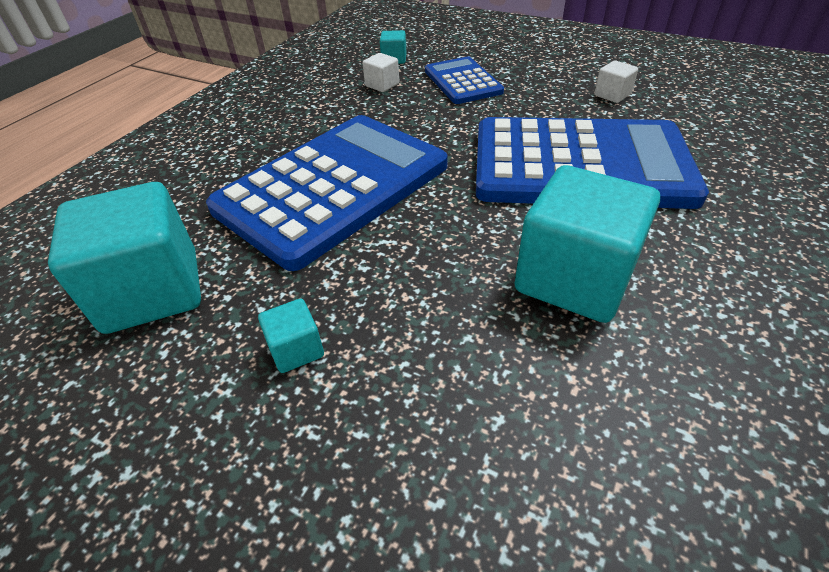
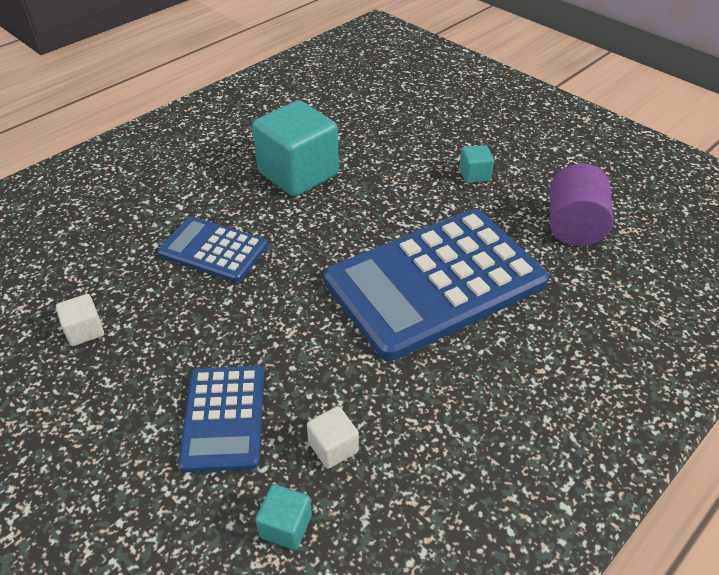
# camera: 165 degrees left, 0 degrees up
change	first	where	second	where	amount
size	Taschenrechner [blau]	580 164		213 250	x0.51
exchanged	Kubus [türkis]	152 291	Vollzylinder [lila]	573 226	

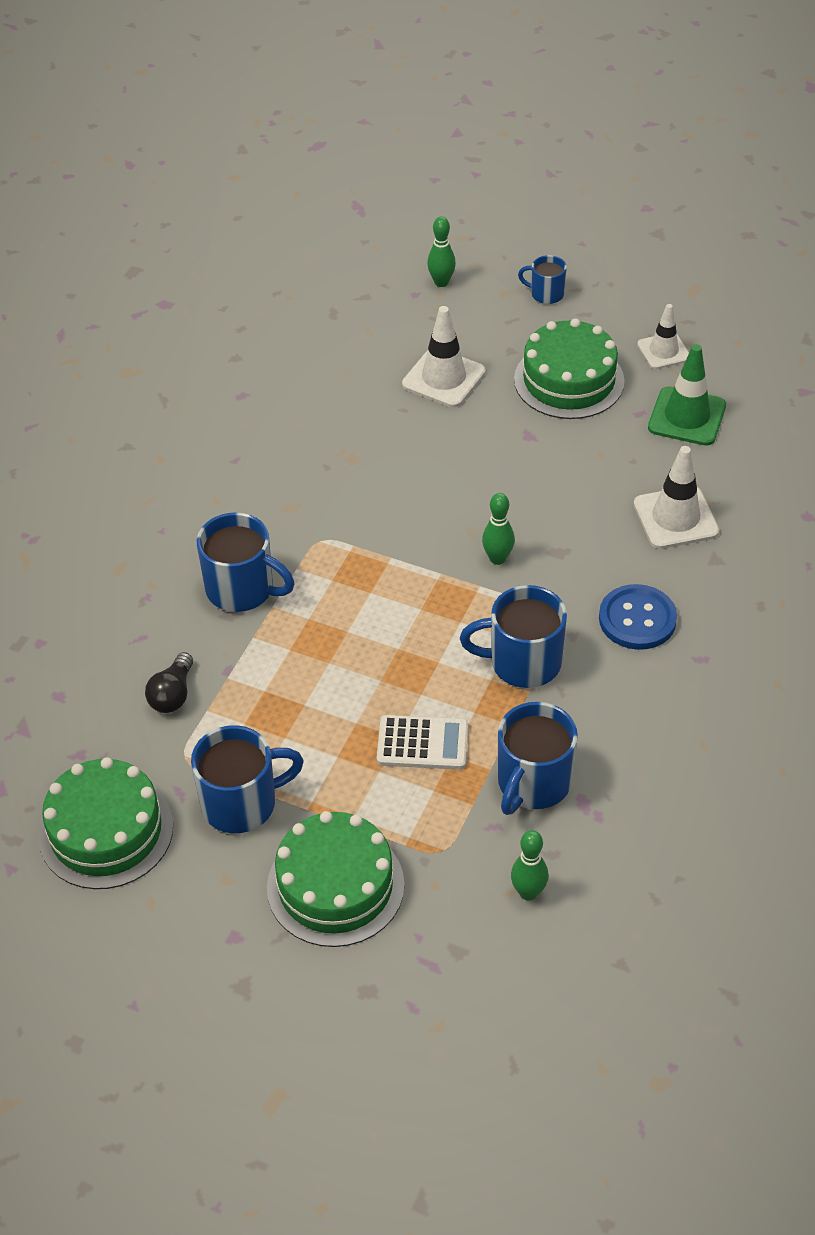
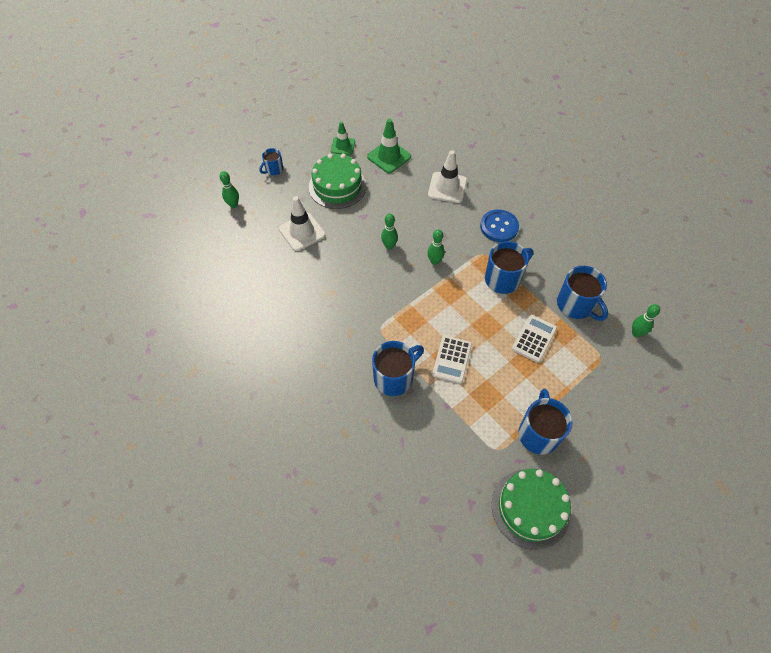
# camera: 65 degrees left, 10 degrees up
change	first	where	second	where	amount
colour	Leitkegel [weiß]	663 351	Leitkegel [grün]	343 146	
appeared			Bowlingkegel [grün]	389 246	
appeared			Taschenrechner [weiß]	452 359	
spun	Tasse [blau]	522 662		503 279	150 degrees counterclockwise
missing	Glühbirne [schwarz]	173 694			
missing	Kuchen [grün]	335 886			

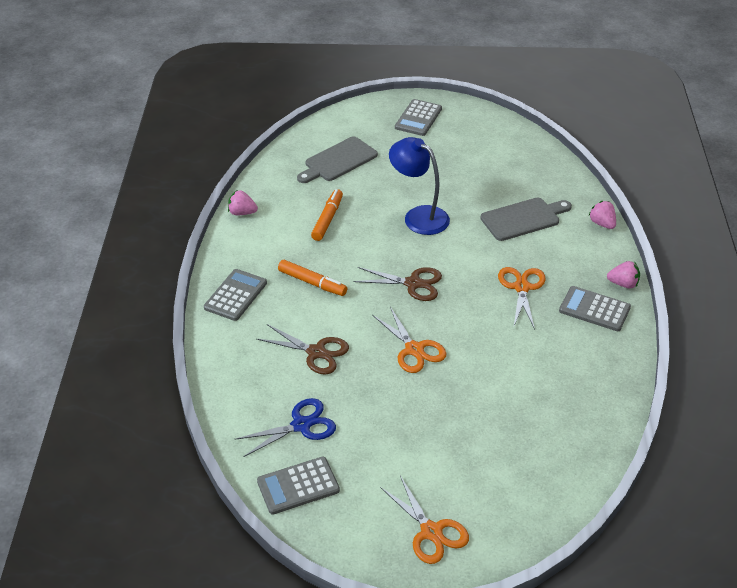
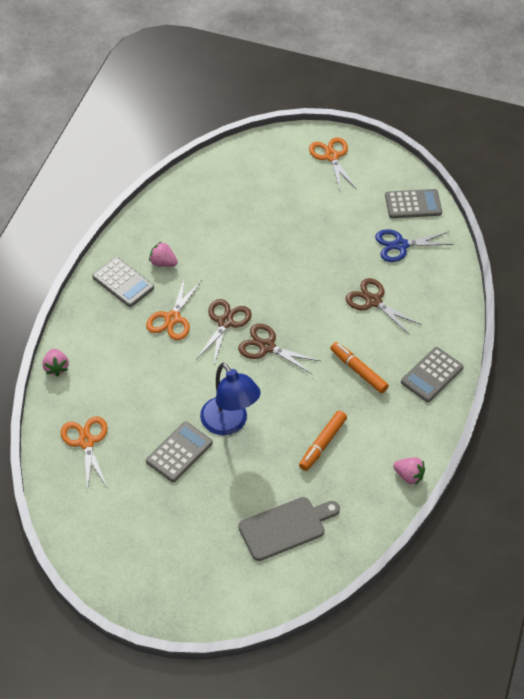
# camera: 165 degrees left, 10 degrees up
change	first	where	second	where	amount
relocated	Schere [orange]	414 349		86 442	
relocated	Taschenrechner [grau]	418 118		179 452	
relocated	Erdbeere [rosa]	623 284		163 263	
appeared			Schere [braun]	225 322	
missing	Schneidebrett [grau]	523 219			

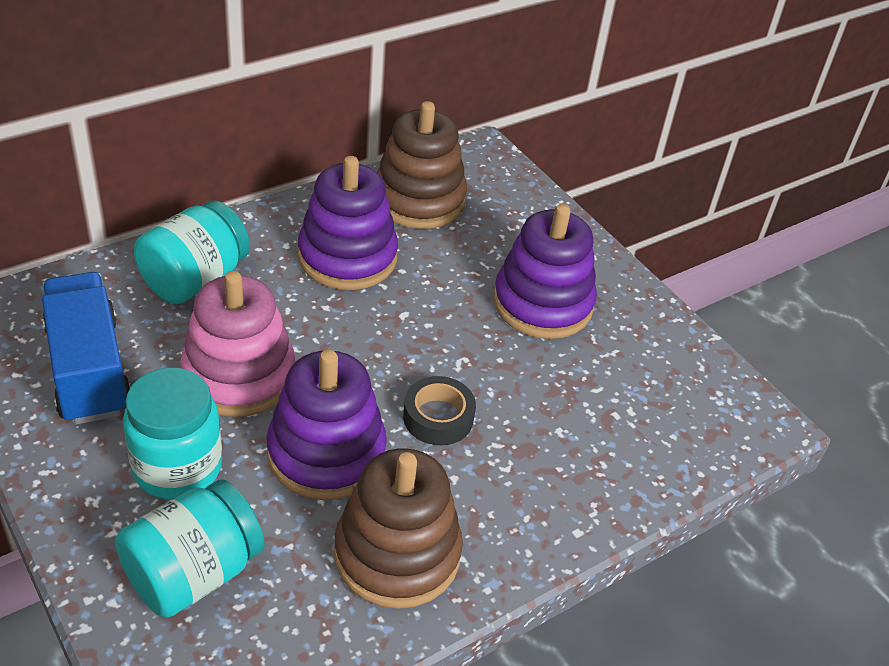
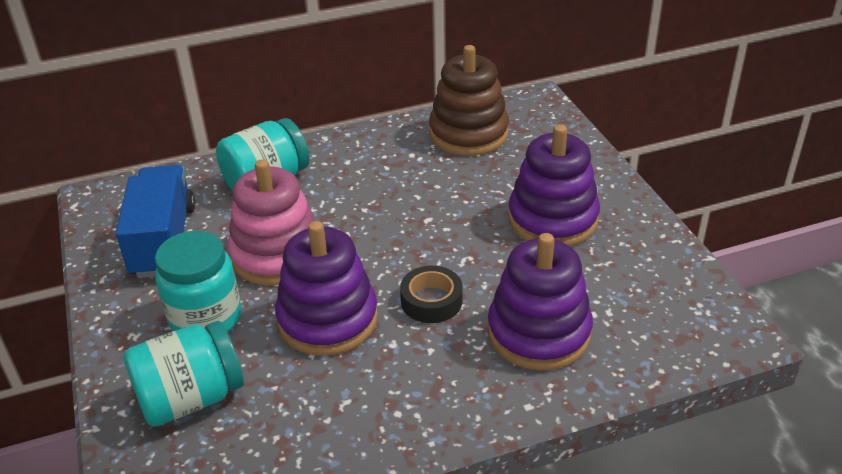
# camera: 20 degrees right, 5 degrees down
change	first	where	second	where	amount
relocated	Stapelspielzeug [lila]	347 257		538 333	
missing	Stapelspielzeug [braun]	397 554			

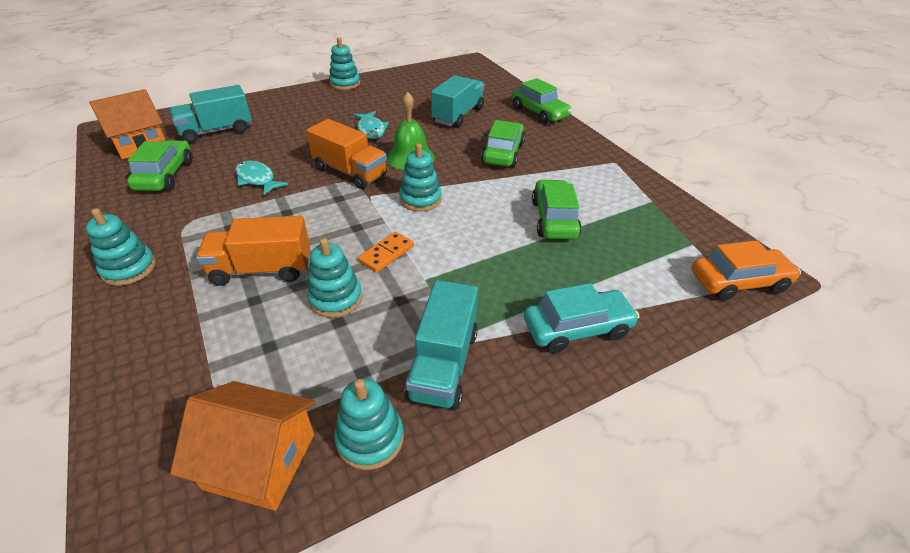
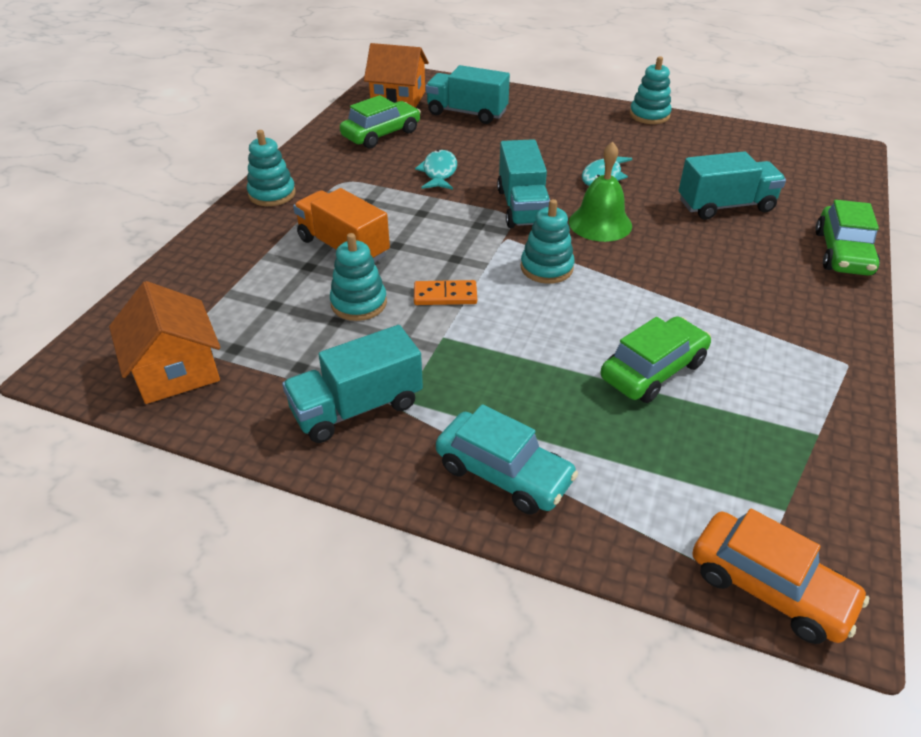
# camera: 50 degrees right, 0 degrees up
change	first	where	second	where	amount
colour	Lastwagen [orange]	350 172	Lastwagen [türkis]	522 207	
missing	Stapelspielzeug [türkis]	370 438			
missing	Auto [grün]	503 153			

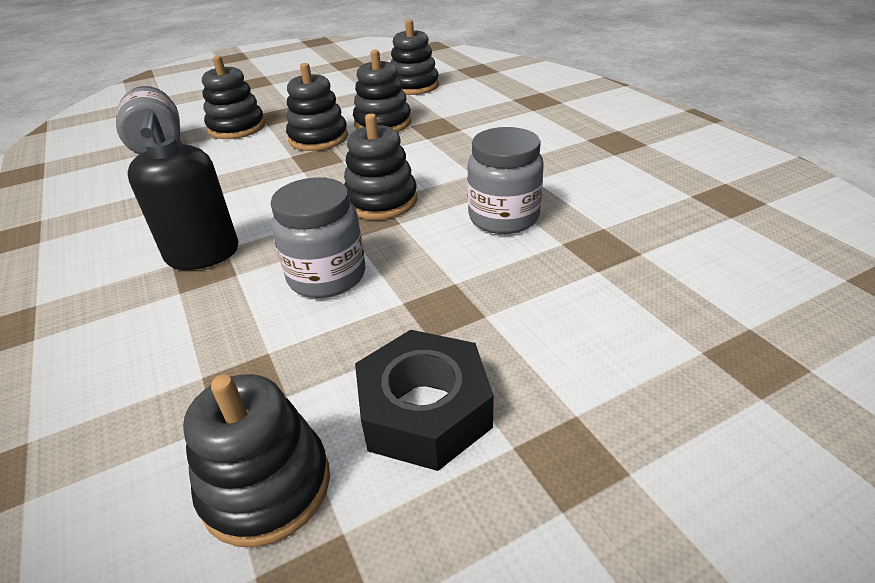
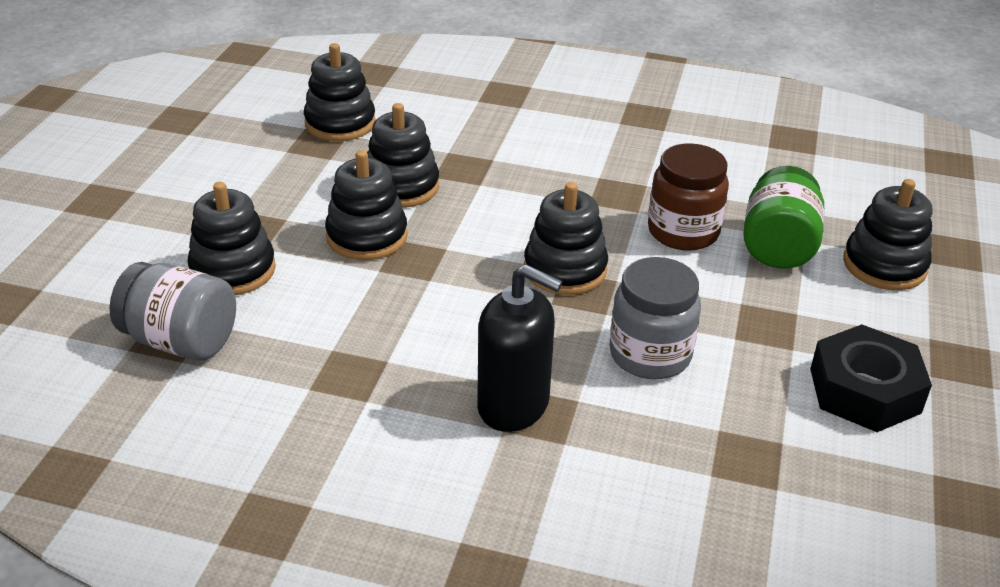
# camera: 50 degrees left, 0 degrees up
change	first	where	second	where	amount
colour	Einmachglas [grau]	503 217	Einmachglas [braun]	683 232	
appeared			Einmachglas [grün]	778 246	
relocated	Stapelspielzeug [schwarz]	266 486		884 265	

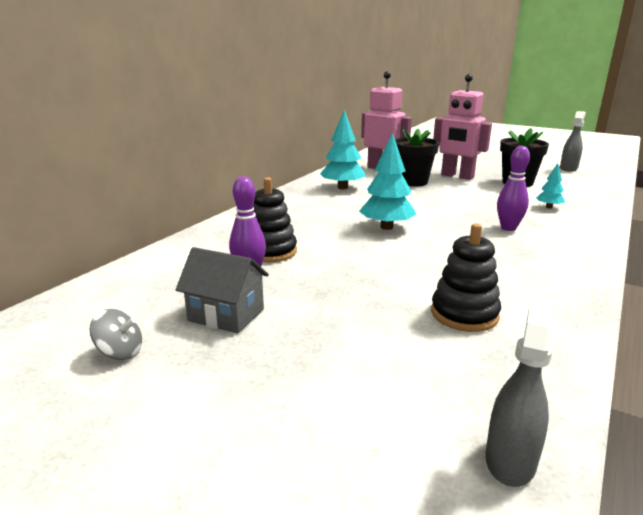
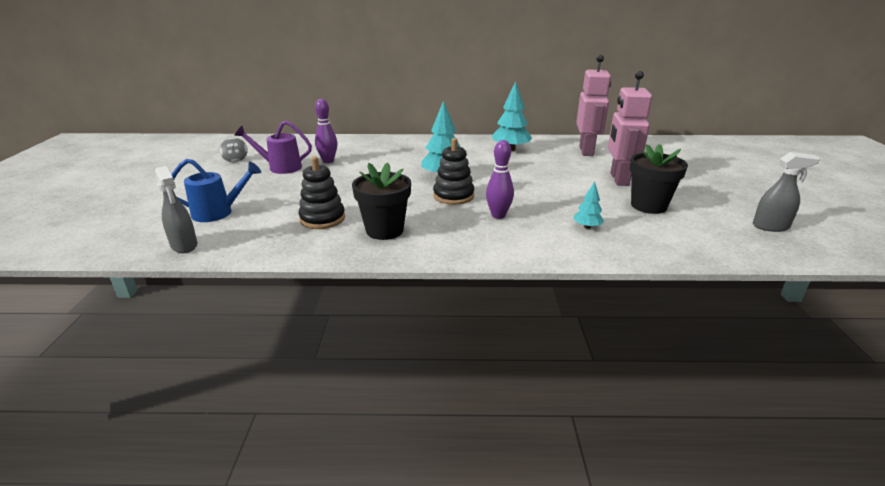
# camera: 60 degrees right, 5 degrees up
change	first	where	second	where	amount
spun	Sprühflasche [grau]	510 460		184 246	60 degrees clockwise
appeared			Gießkanne [blau]	218 213	
exchanged	Haus [grau]	226 315	Gießkanne [lila]	280 167	
relocated	Blumentopf [schwarz]	412 182		384 230	
relocated	Stapelspielzeug [schwarz]	270 251		453 196	

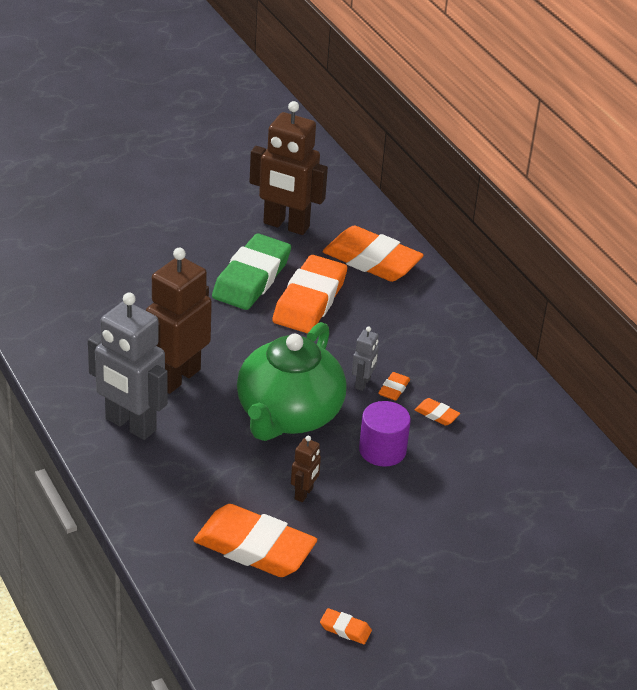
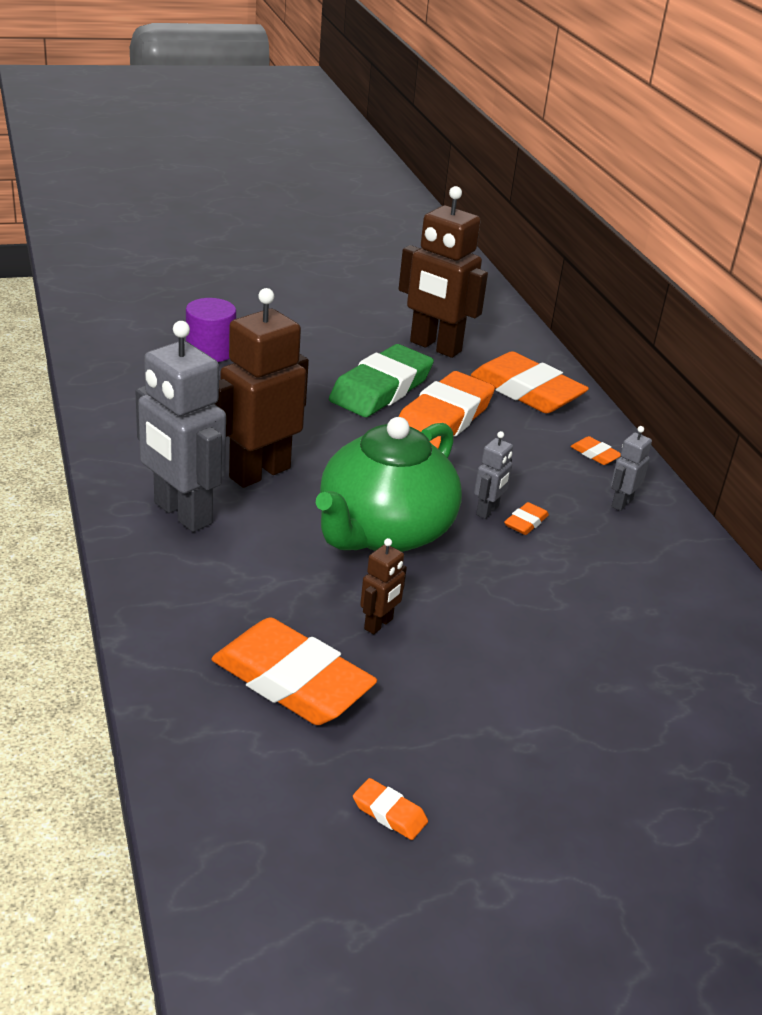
# camera: 10 degrees right, 5 degrees down
change	first	where	second	where	amount
relocated	Vollzylinder [lila]	382 450		210 351	
relocated	Radiergummi [orange]	436 414		595 454	
appeared			Roboter [grau]	621 503	

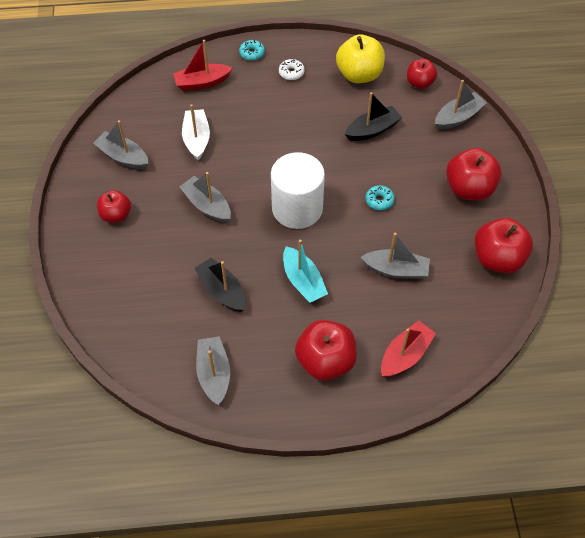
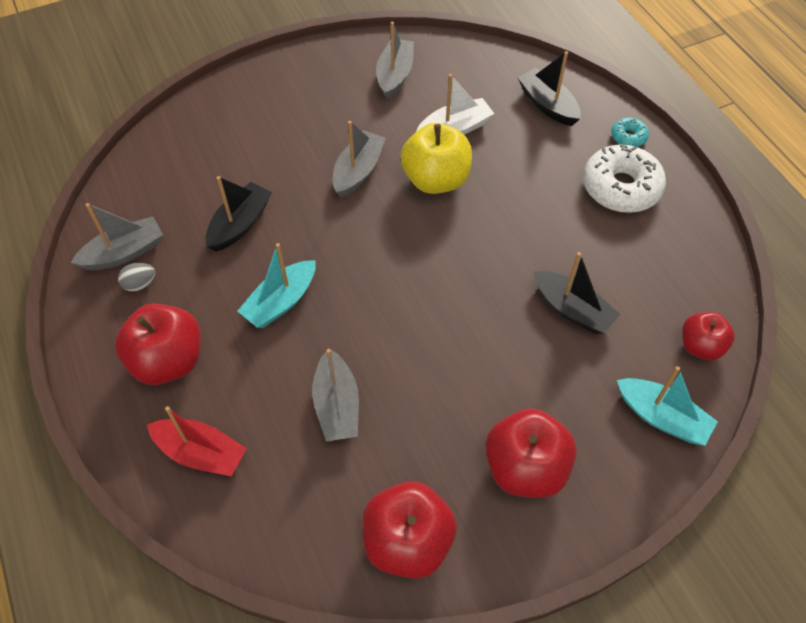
# camera: 70 degrees right, 0 degrees up
change	first	where	second	where	amount
appeared			Ei [grau]	140 284	
relocated	Apfel [gelb]	359 75		436 180	
colour	Boot [rot]	202 82	Boot [schwarz]	547 105	
size	Donut [weiß]	291 73		621 187	x2.11
colour	Boot [grau]	458 117	Boot [türkis]	661 417	
missing	Apfel [rot]	116 215			
missing	Vollzylinder [weiß]	297 208			
missing	Donut [türkis]	379 200			

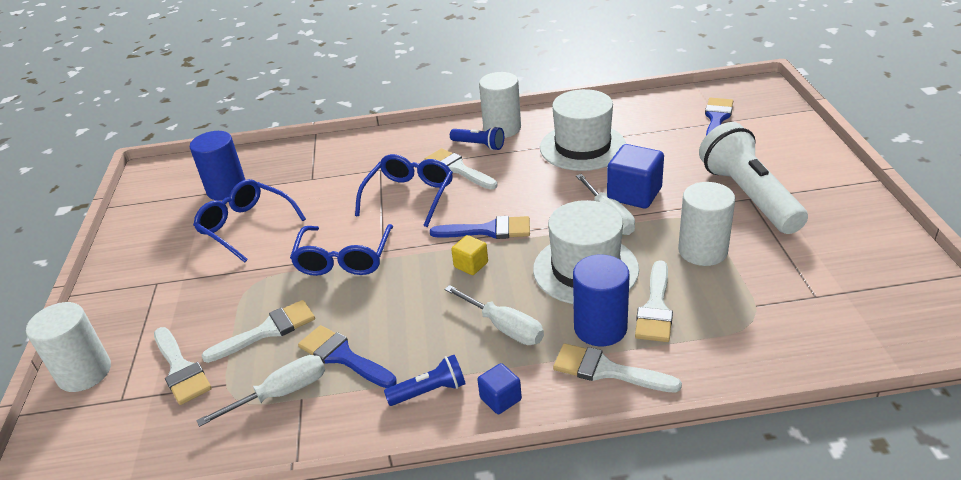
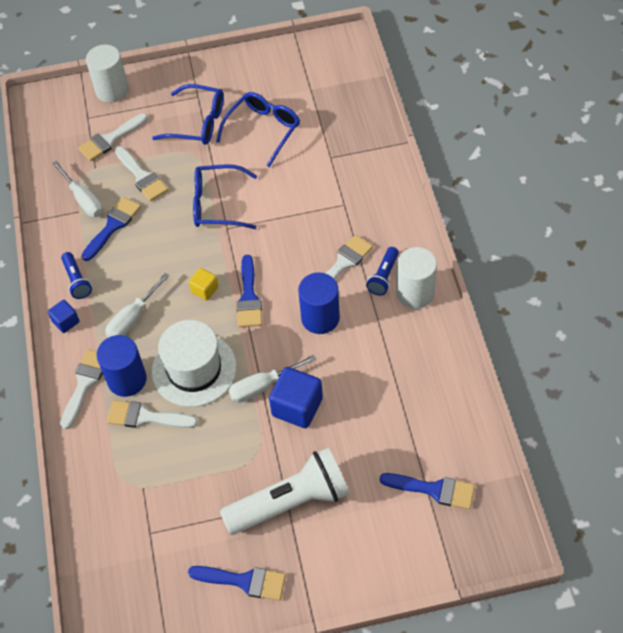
# camera: 85 degrees right, 20 degrees up
change	first	where	second	where	amount
relocated	Brille [blau]	409 196		197 123	
appeared			Pinsel [blau]	244 581	
relocated	Vollzylinder [blau]	227 189		320 318	
missing	Hut [weiß]	582 147			
missing	Vollzylinder [weiß]	702 251			

